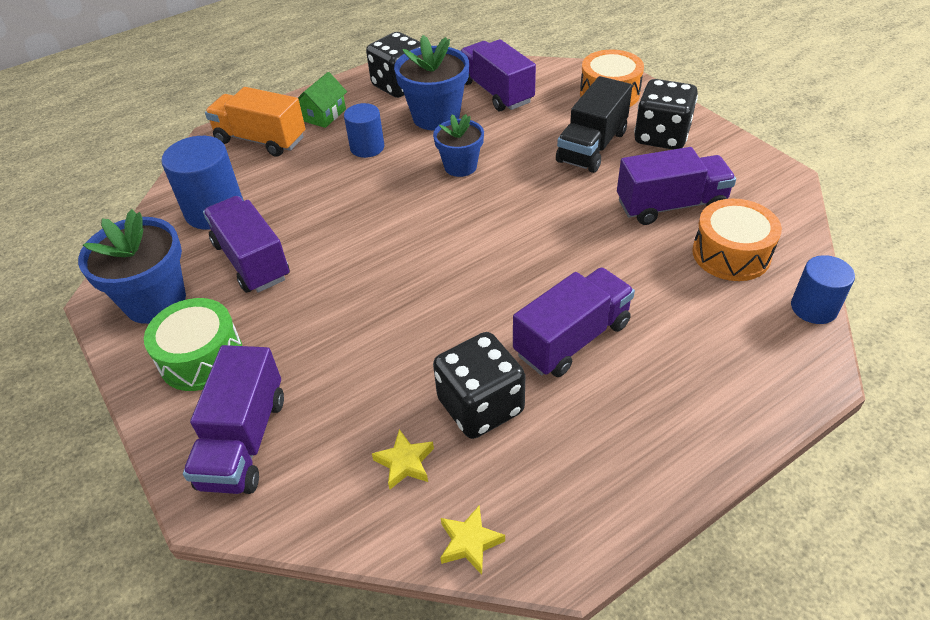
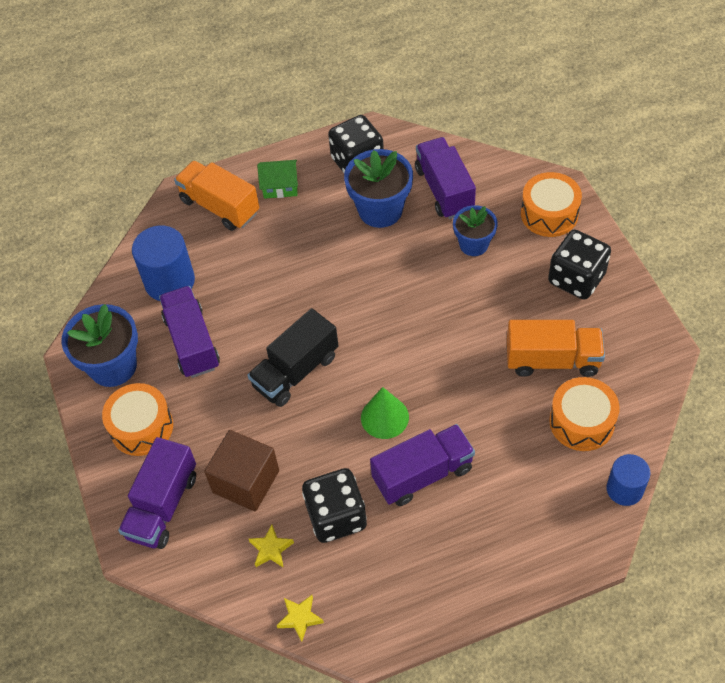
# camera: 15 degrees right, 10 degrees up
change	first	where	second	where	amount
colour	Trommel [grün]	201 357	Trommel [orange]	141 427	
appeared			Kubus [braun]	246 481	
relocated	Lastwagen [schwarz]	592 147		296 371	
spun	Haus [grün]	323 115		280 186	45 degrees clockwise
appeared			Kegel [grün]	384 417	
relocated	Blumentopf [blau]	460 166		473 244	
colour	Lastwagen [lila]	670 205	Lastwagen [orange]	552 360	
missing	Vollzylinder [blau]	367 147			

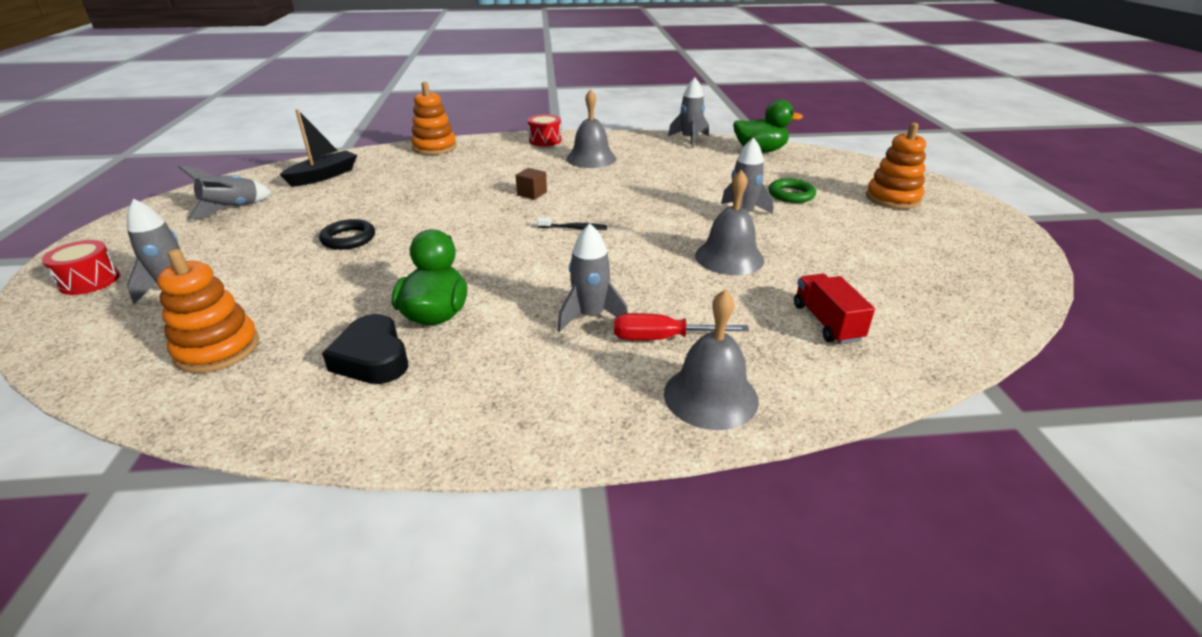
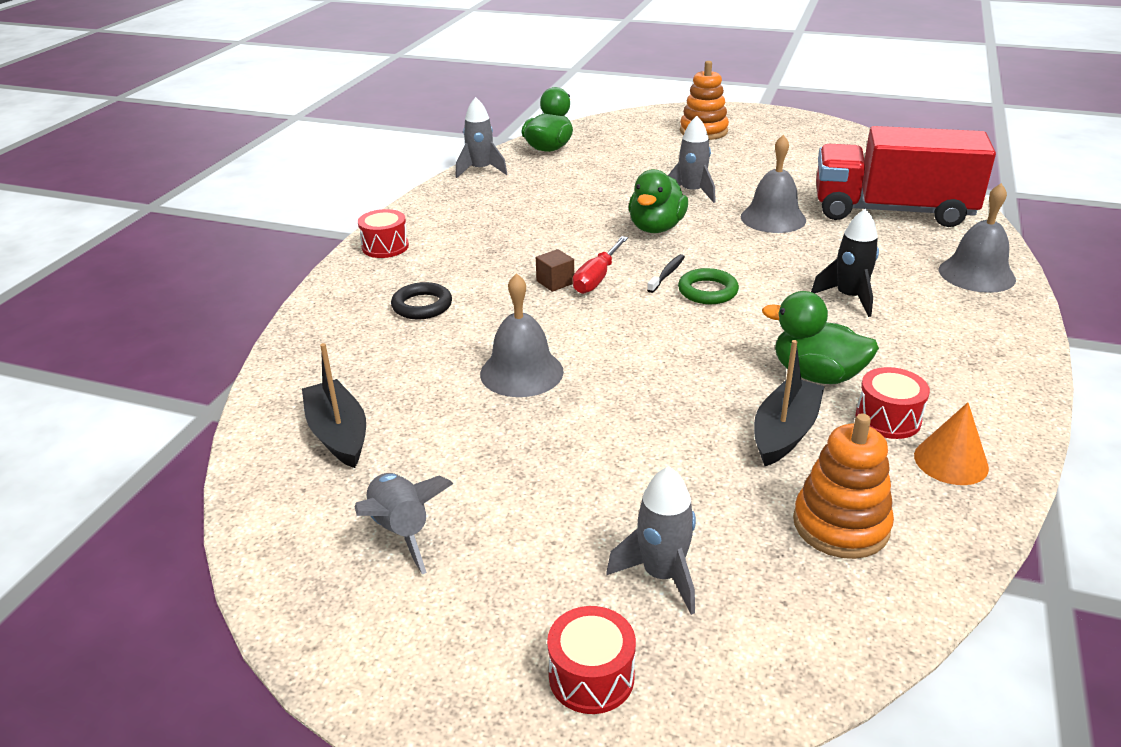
# camera: 65 degrees left, 0 degrees up
change	first	where	second	where	amount
relocated	Ring [schwarz]	348 239		422 306	
relocated	Glocke [grau]	591 158		521 372	
relocated	Schraubenzieher [rot]	662 338		597 278	
appeared			Ente [grün]	656 228	
relocated	Ring [grün]	791 194		707 291	
appeared			Boot [schwarz]	784 432	
colour	Rakete [grau]	590 316	Rakete [schwarz]	849 297	
size	Lastwagen [rot]	826 322		892 211	x2.26
exchanged	Herz [schwarz]	372 358	Trommel [rot]	888 419	
appeared			Kegel [orange]	951 461	
missing	Stapelspielzeug [orange]	434 147			

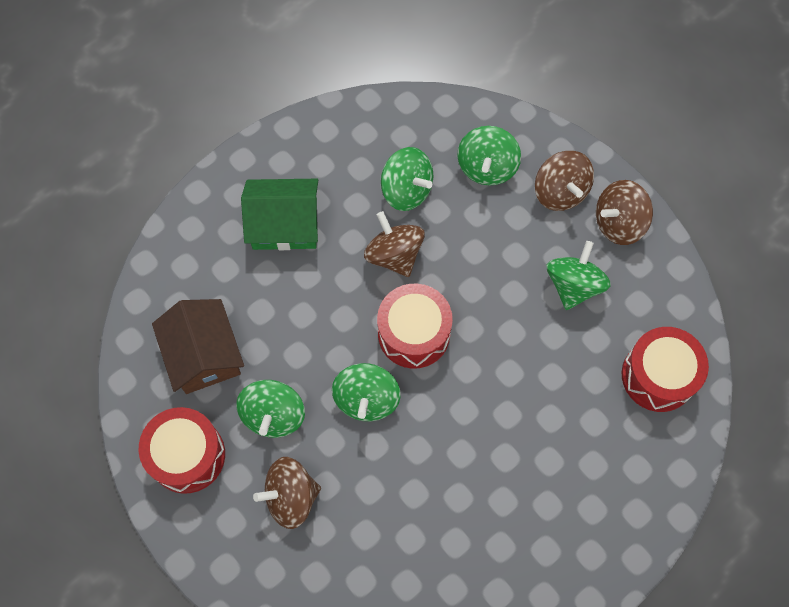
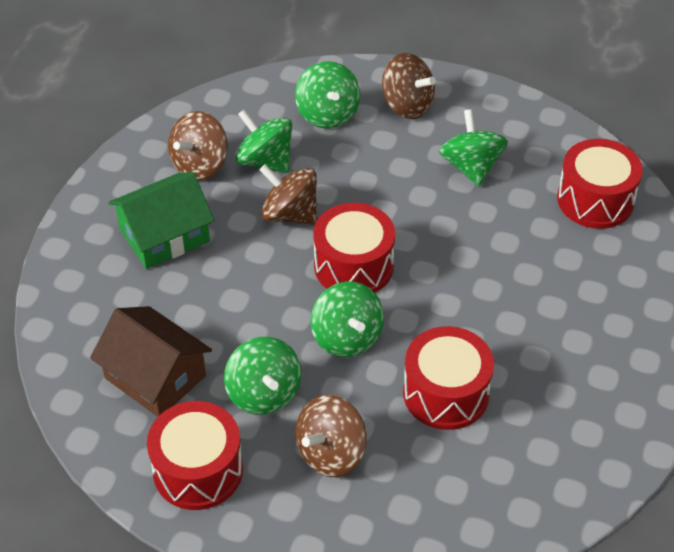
# camera: 30 degrees left, 20 degrees down
change	first	where	second	where	amount
relocated	Kreisel [braun]	618 223		200 165	
spun	Kreisel [grün]	406 190		265 161	150 degrees counterclockwise
appeared			Trommel [rot]	446 393	

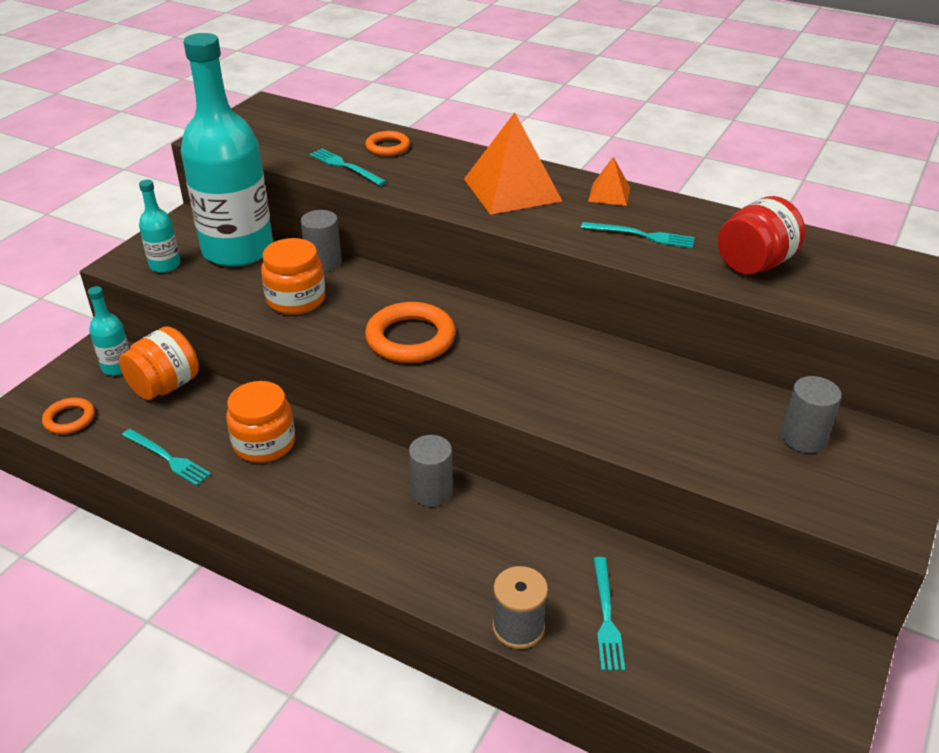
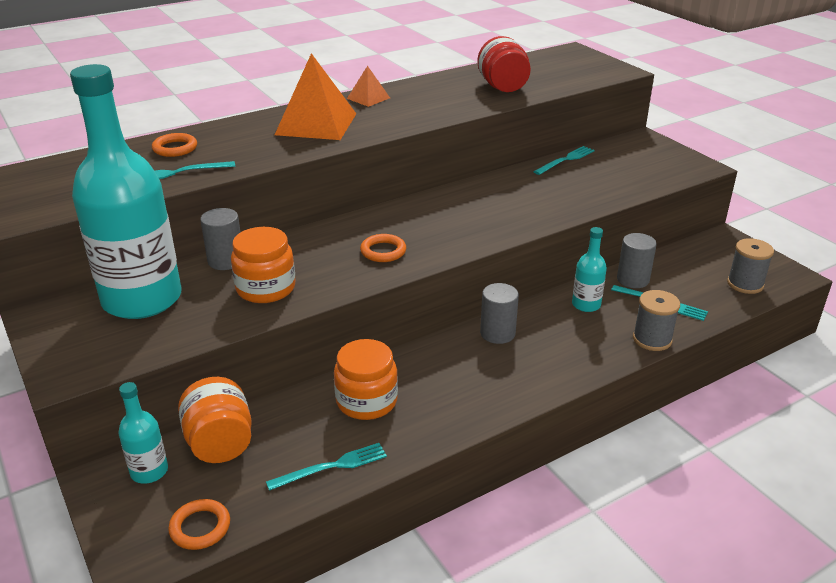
# camera: 60 degrees left, 5 degrees down
change	first	where	second	where	amount
size	Ring [orange]	410 338		383 251	x0.57
relocated	Gabel [türkis]	641 235		565 160	
relocated	Flasche [türkis]	165 265		586 305	
relocated	Vollzylinder [grau]	803 438		633 279	
appeared			Garnrolle [grau]	745 284	

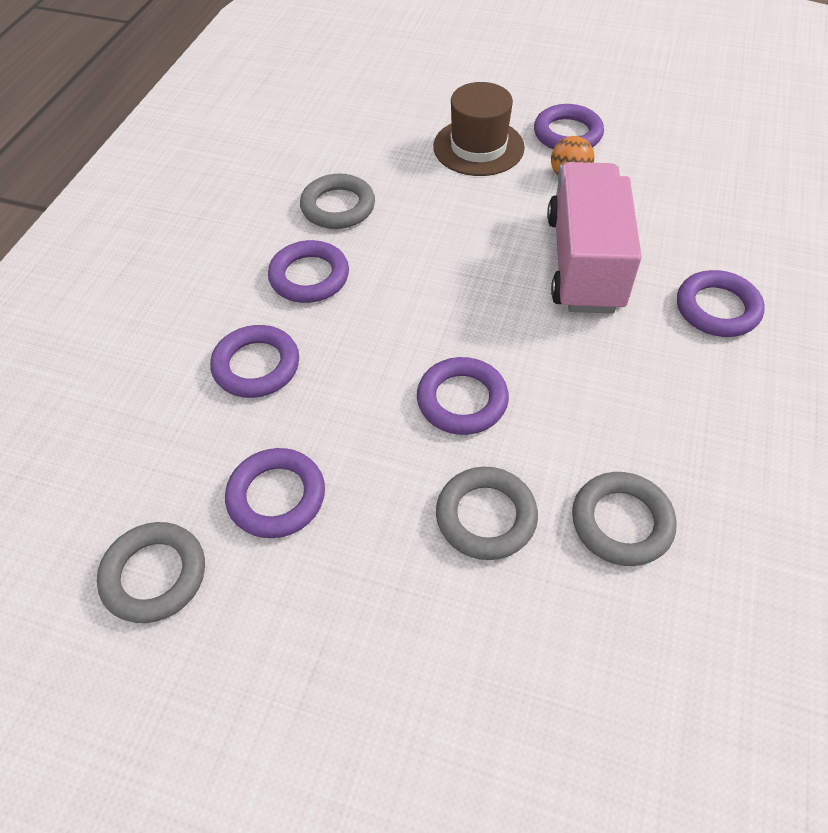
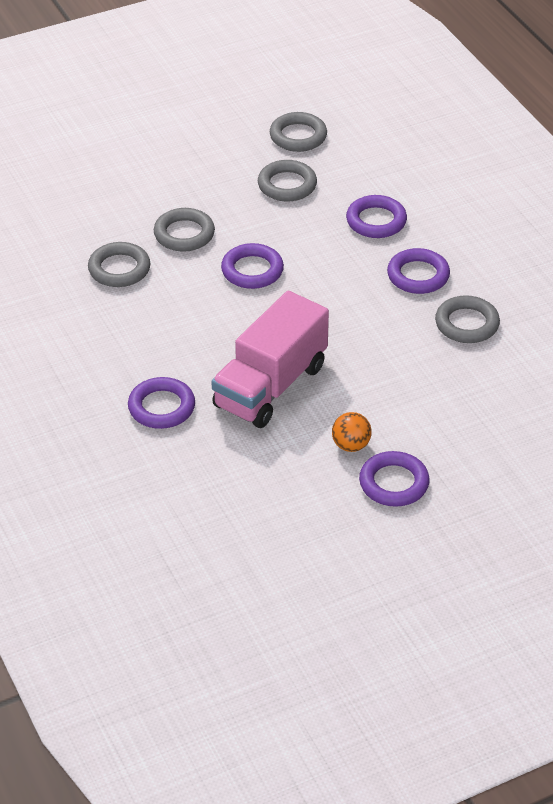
# camera: 135 degrees right, 10 degrees down
change	first	where	second	where	amount
spun	Lastwagen [rosa]	584 263		270 386	75 degrees clockwise
colour	Ring [lila]	276 496	Ring [grau]	287 185	
missing	Hut [braun]	478 147			

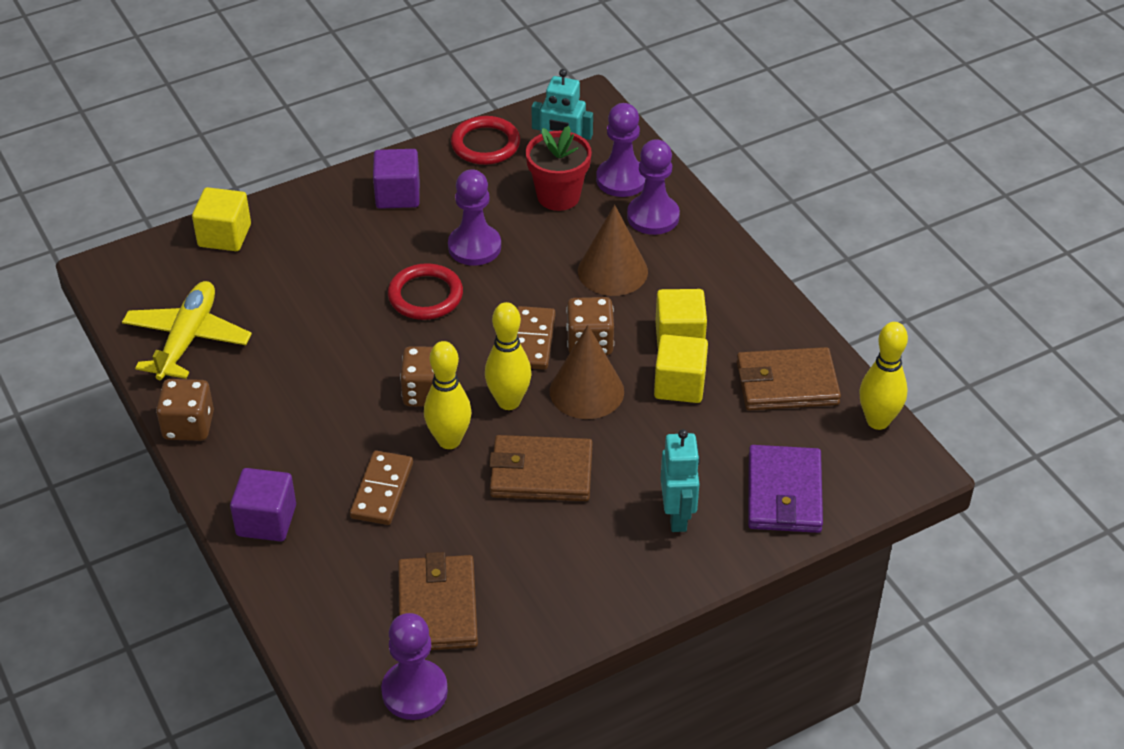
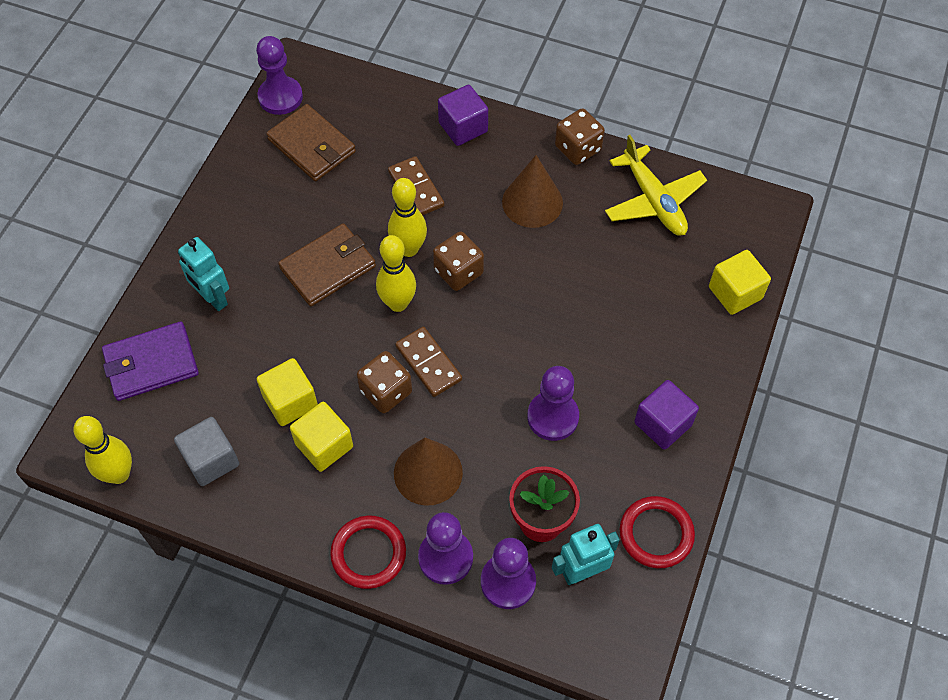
# camera: 140 degrees right, 15 degrees up
change	first	where	second	where	amount
spun	Geldbörse [lila]	784 493		151 363	75 degrees counterclockwise
exchanged	Geldbörse [braun]	786 383	Kubus [grau]	211 460	
relocated	Ring [rot]	425 295		368 553	
relocated	Kegel [braun]	586 391		532 202	

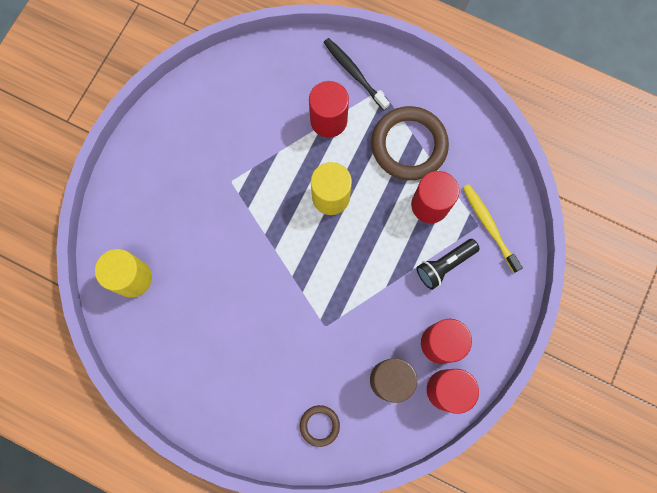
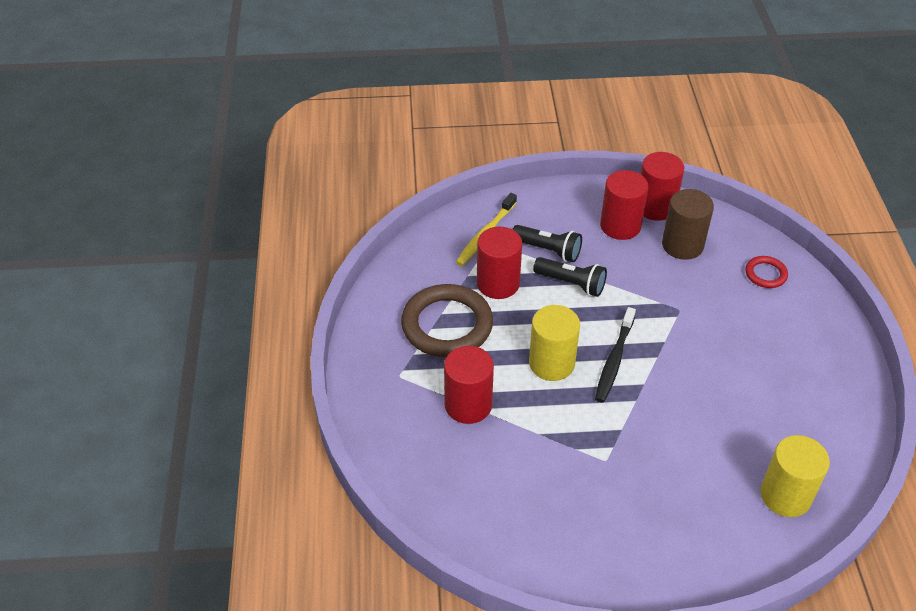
# camera: 120 degrees left, 30 degrees down
change	first	where	second	where	amount
appeared			Taschenlampe [schwarz]	571 283	
relocated	Zahnbürste [schwarz]	354 73		614 360	
colour	Ring [braun]	319 425	Ring [rot]	765 274	

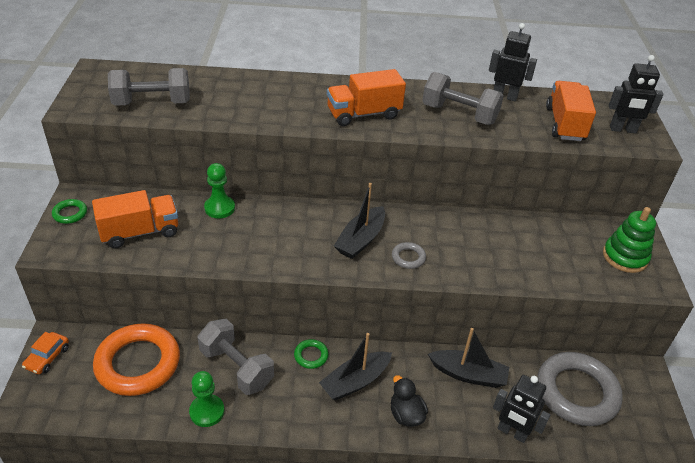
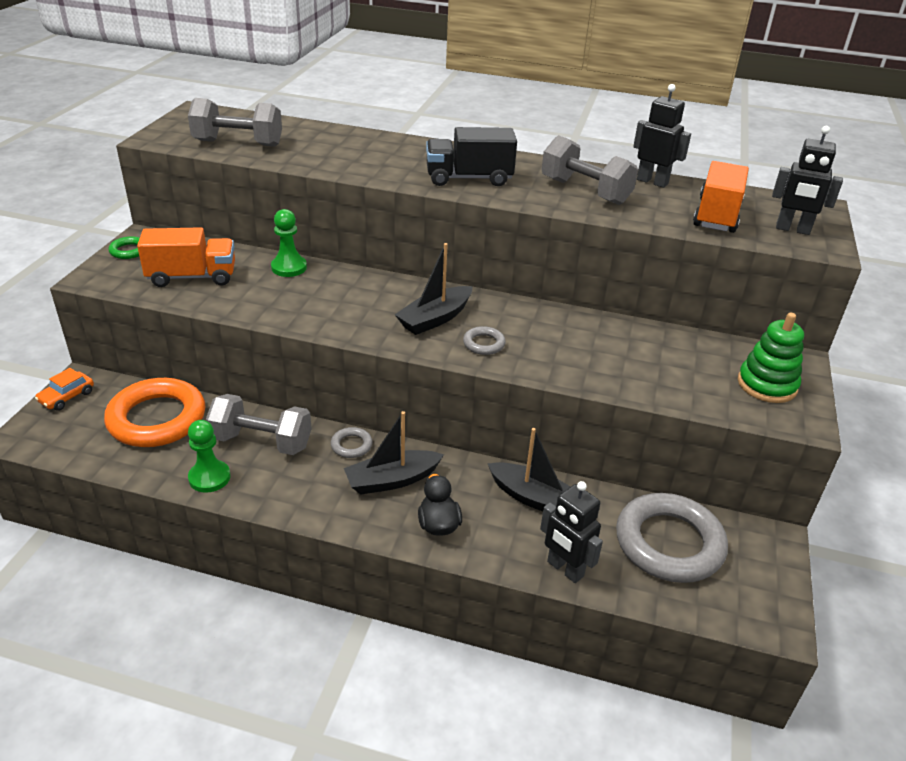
# camera: 15 degrees right, 5 degrees down
change	first	where	second	where	amount
spun	Hantel [grau]	236 368		262 442	45 degrees counterclockwise
colour	Ring [grün]	311 356	Ring [grau]	351 445	
colour	Lastwagen [orange]	363 114	Lastwagen [schwarz]	469 178	

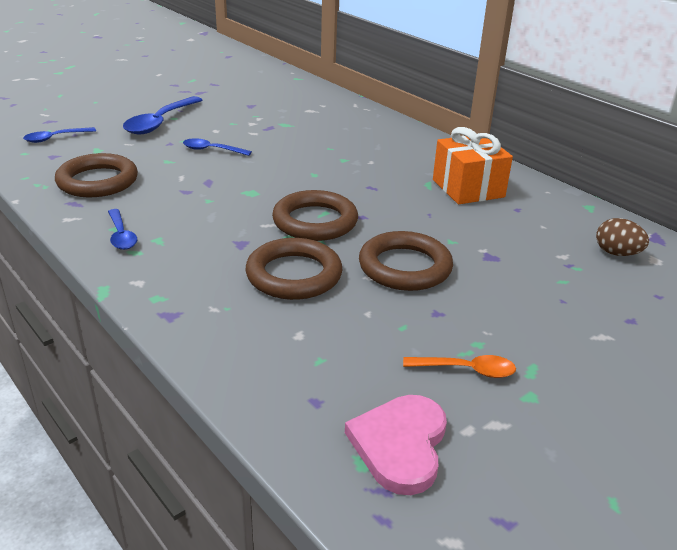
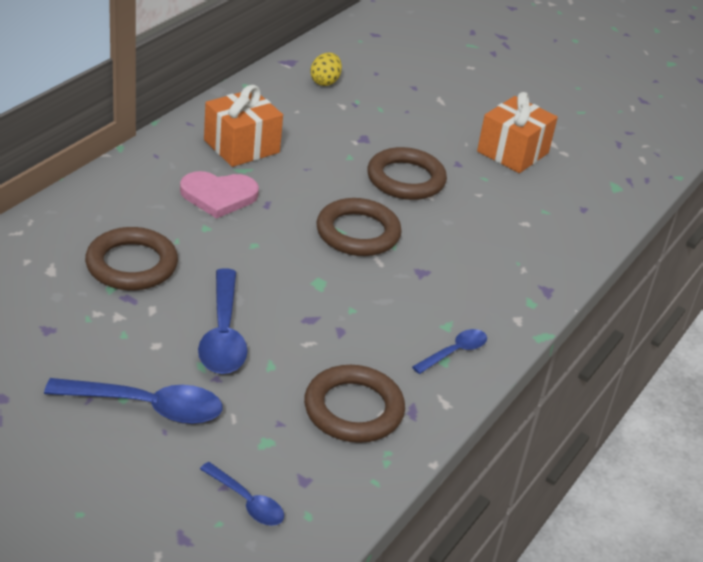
# camera: 110 degrees left, 5 degrees up
change	first	where	second	where	amount
relocated	Ring [braun]	294 275		131 265	
relocated	Herz [rosa]	400 445		218 196	
size	Löffel [blau]	212 150		223 334	x1.76
colour	Ei [braun]	616 253	Ei [gelb]	325 82	
exchanged	Löffel [orange]	466 370	Geschenk [orange]	512 152	

